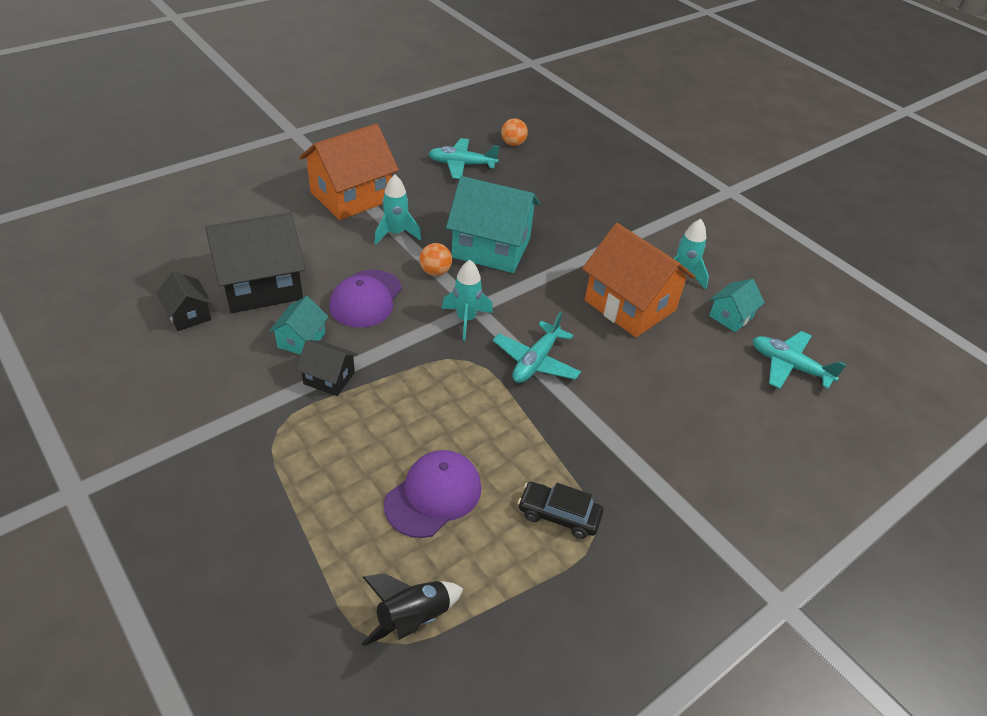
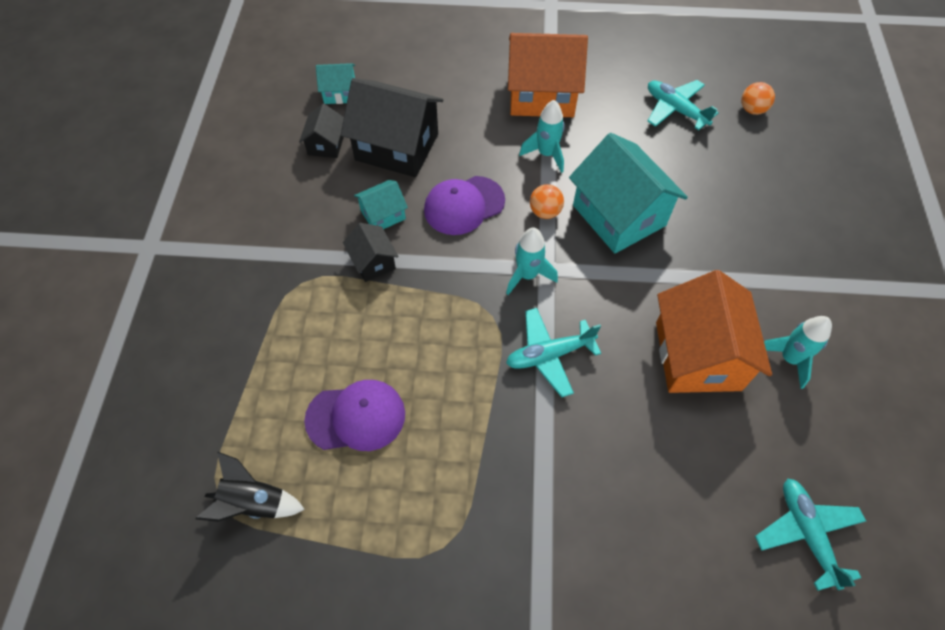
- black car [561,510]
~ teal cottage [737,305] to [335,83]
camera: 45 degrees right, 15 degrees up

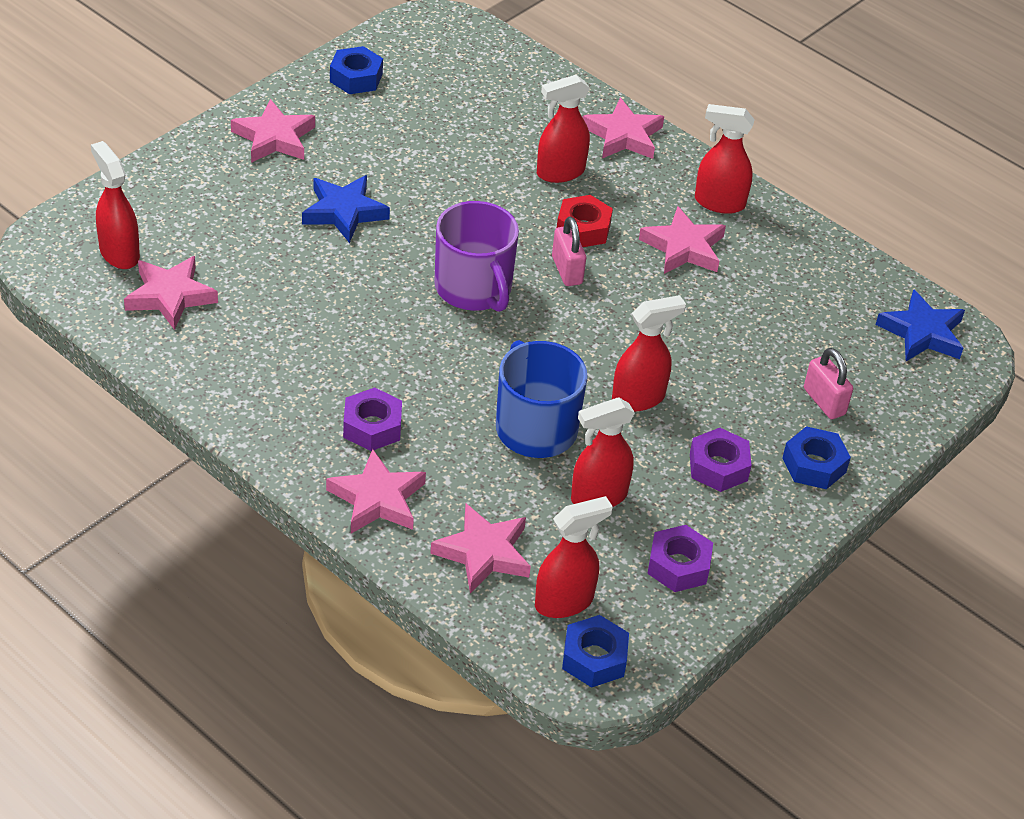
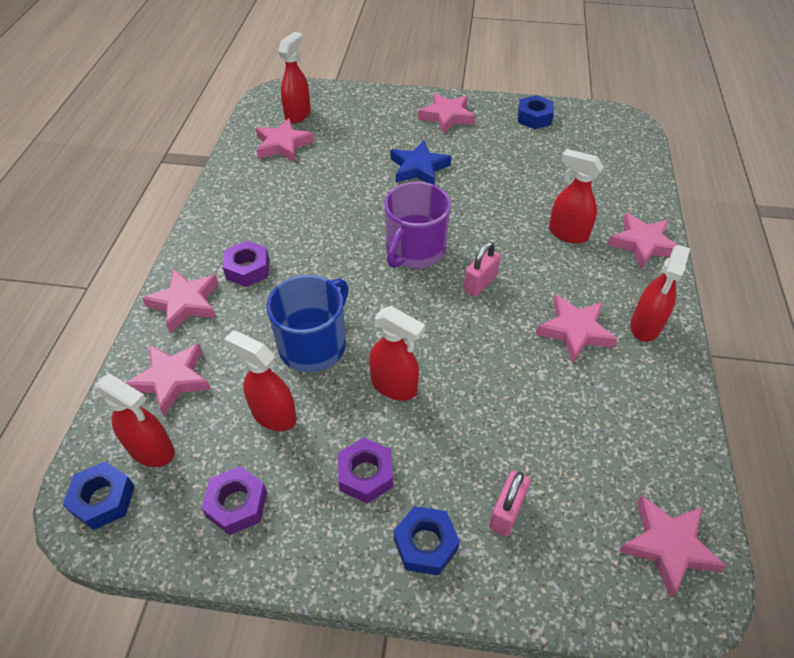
- red hex nut [585,221]
~ blue star shape [920,325] to rose-pink star shape [673,546]
~ red spray bottle [725,159] = [660,293] 135 degrees counterclockwise
camera: 60 degrees right, 5 degrees up

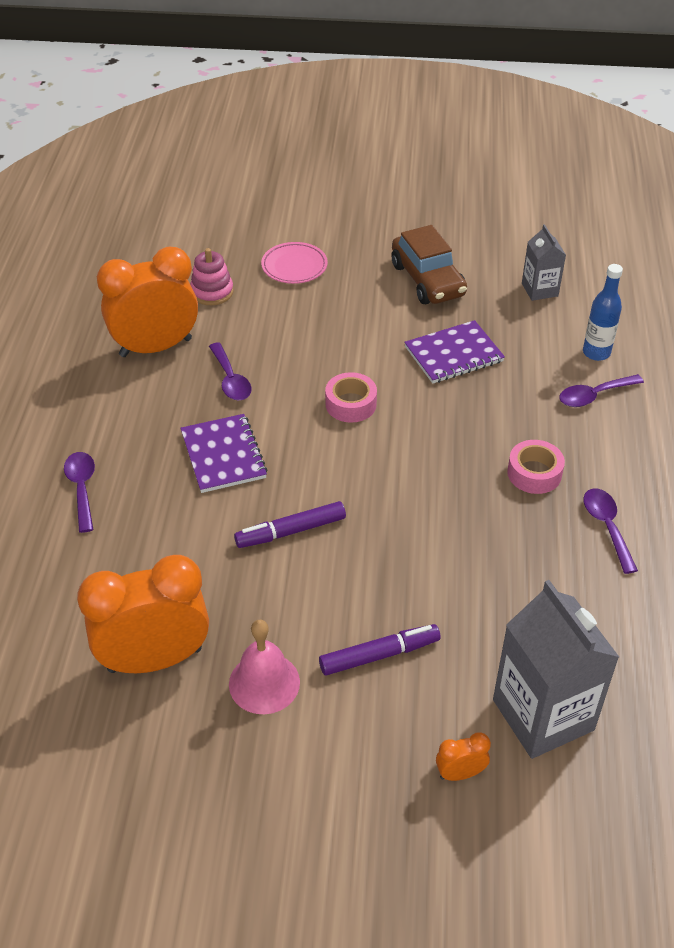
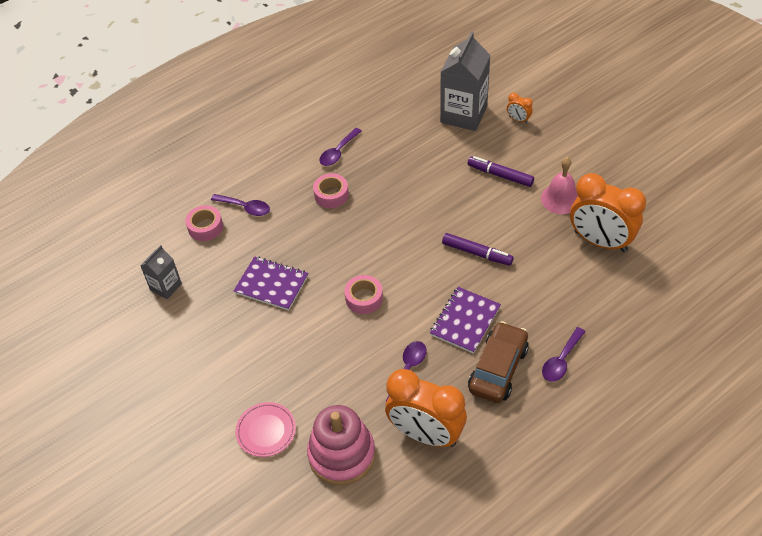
~ brown car [429,264] to [498,362]
~ blue bottle [603,312] to rose-pink sticky tape [204,223]
~ rose-pink stacking rings [212,276] = [341,445] x1.73
camera: 130 degrees left, 5 degrees up

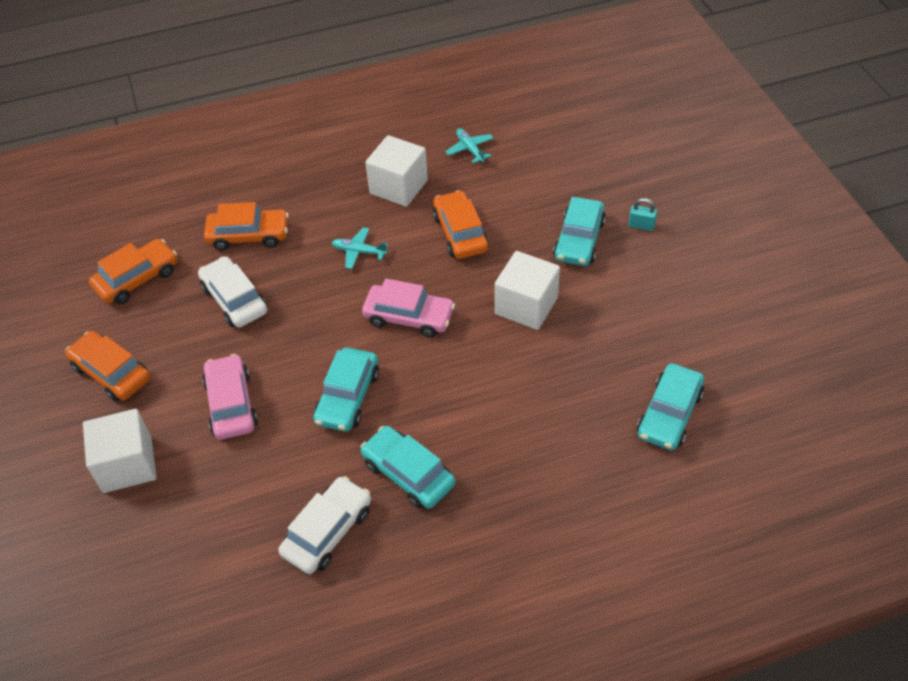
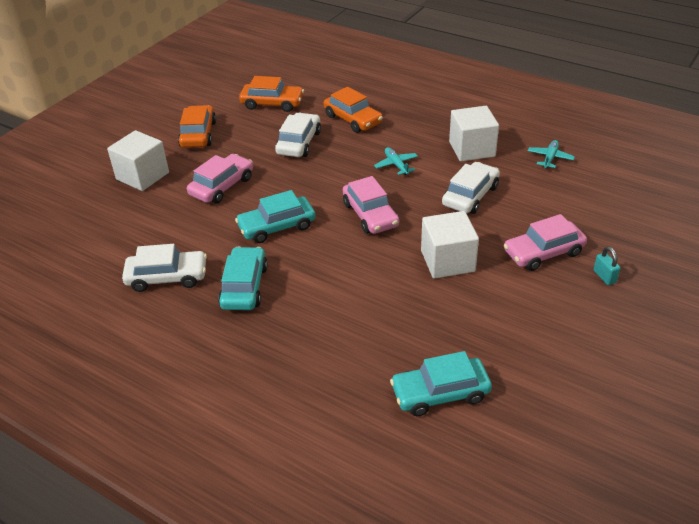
~ bright orange car [460,224] to pure white car [471,188]
~ teal car [579,231] to rose-pink car [545,242]
camera: 50 degrees right, 10 degrees down

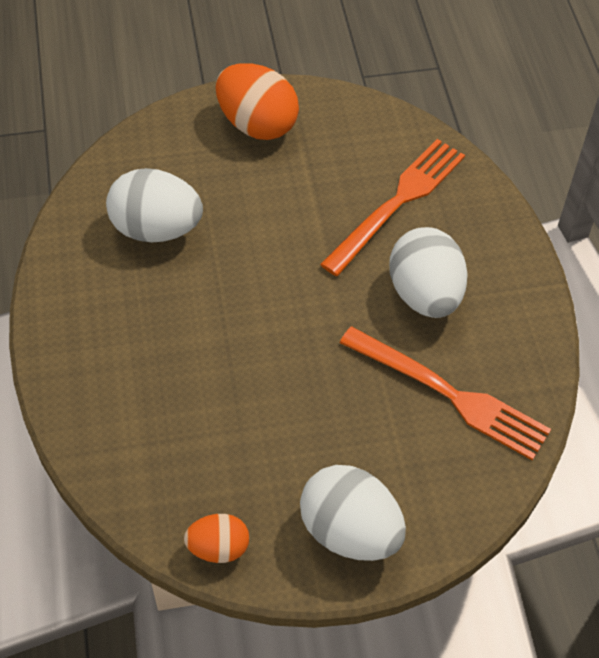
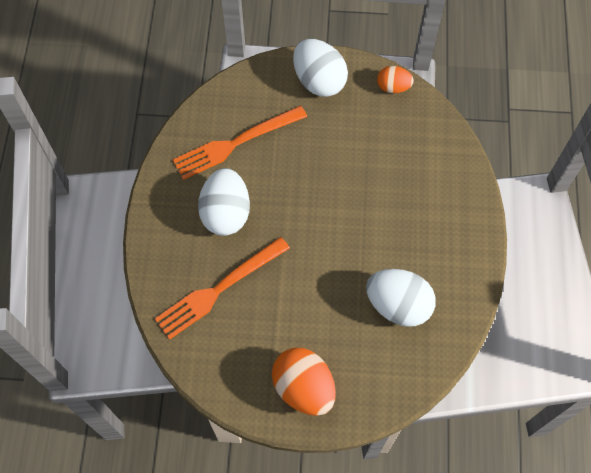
~ bright orange fork [445,393] = [240,143] 75 degrees counterclockwise
camera: 165 degrees left, 10 degrees up

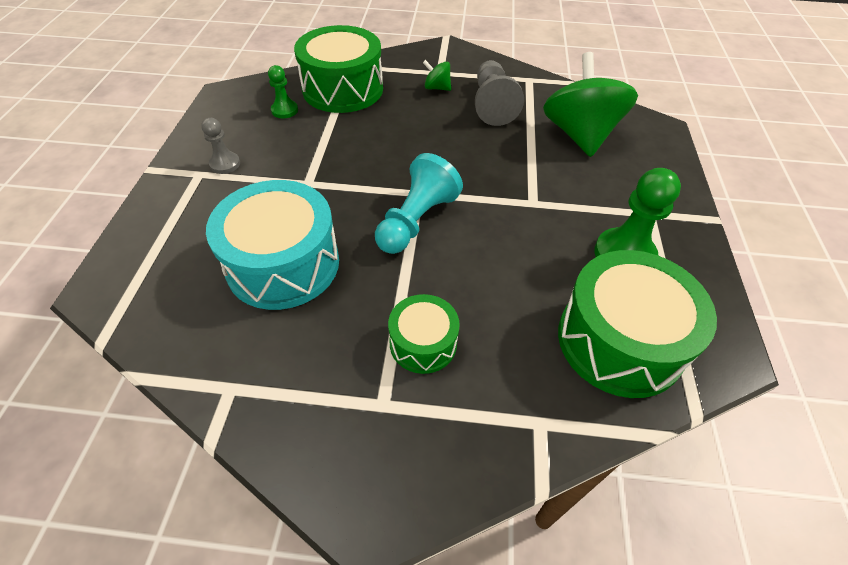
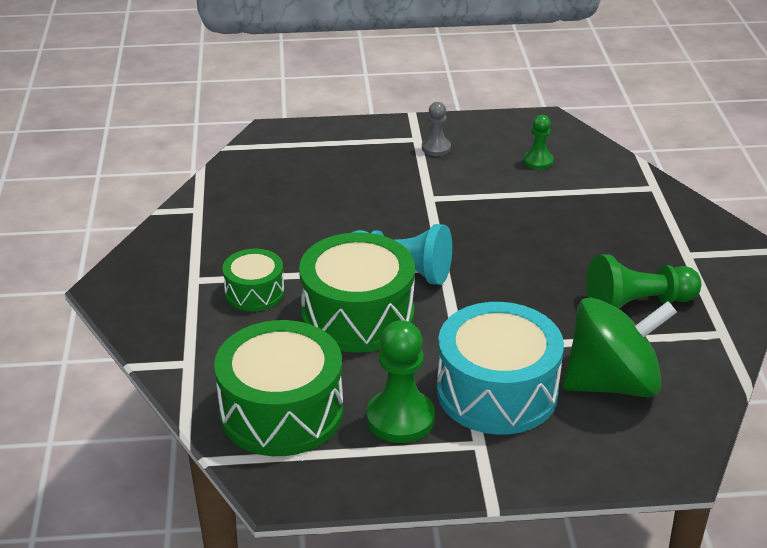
- leaf-green toy top [437,75]
~ teal snare drum [272,245] to [500,368]
~ leaf-green snare drum [338,69] to [357,292]
~ grey chess pawn [499,93] to leaf-green chess pawn [644,282]
camera: 80 degrees right, 15 degrees down

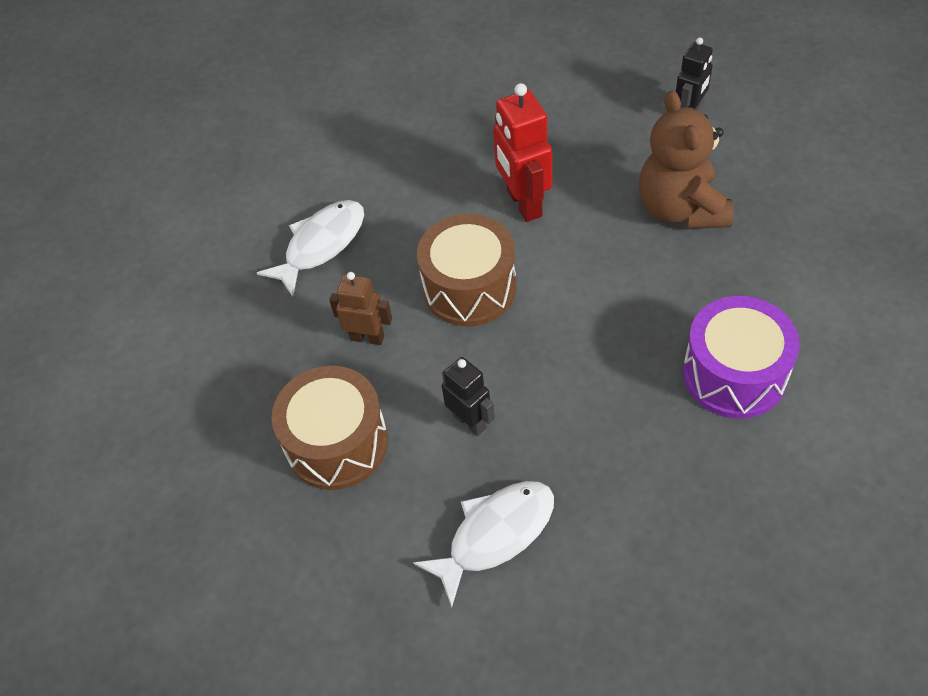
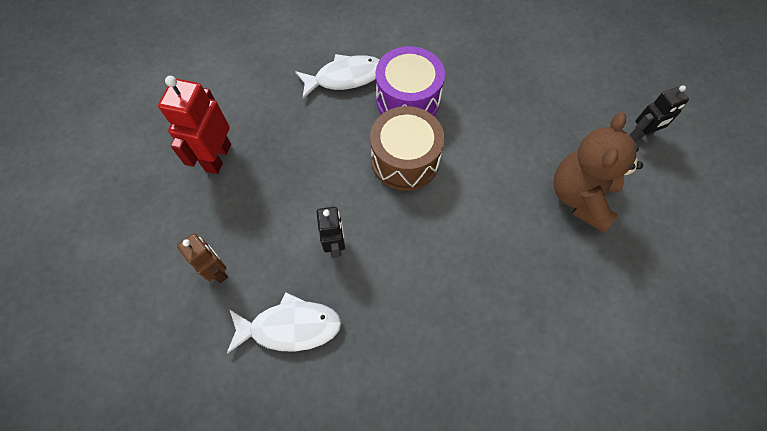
- brown snare drum [330,428]
~ brown toy robot [360,308] to [202,258]
~ red toy robot [522,152] to [194,125]
~ royal purple snare drum [741,357] to [410,81]
camera: 30 degrees right, 10 degrees up

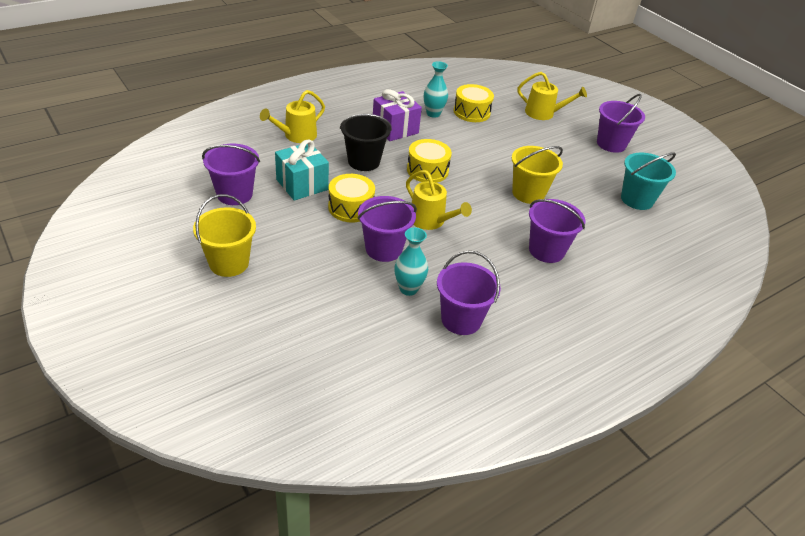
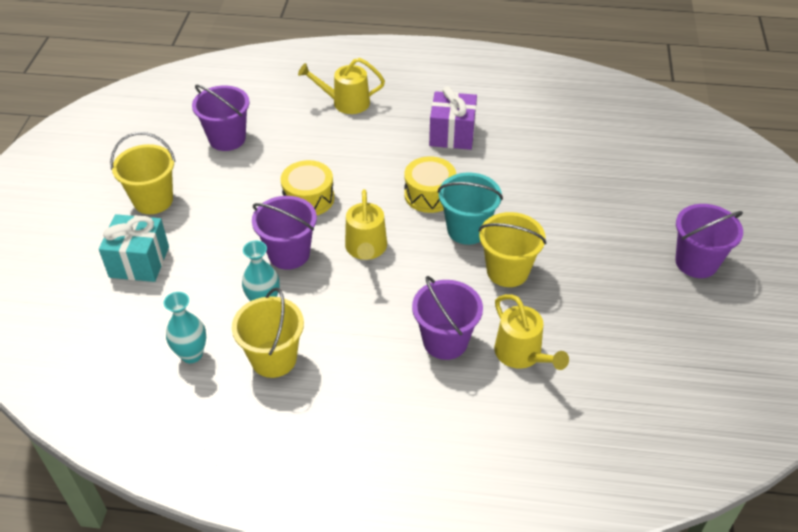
- black pail [366,142]
- yellow snare drum [474,103]
~ teal wrapped gift [302,170] to [134,248]
~ teal tall vase [436,89] to [185,327]
~ yellow watering pot [552,96] to [531,332]
~ teal pail [648,181] to [470,208]
~ royal purple pail [469,293] to yellow pail [268,333]
camera: 45 degrees right, 5 degrees up

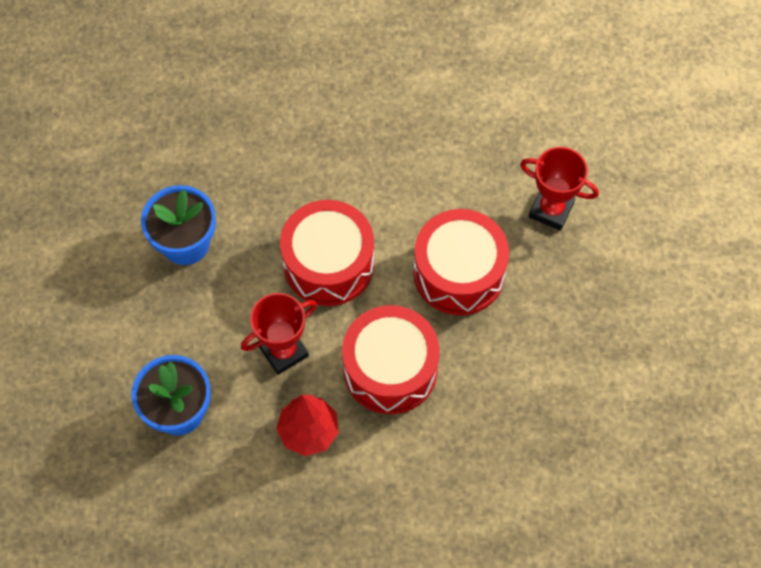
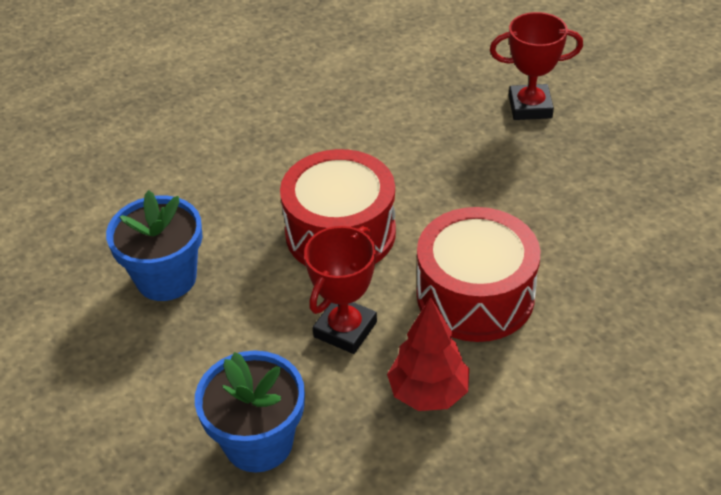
- red snare drum [461,262]
camera: 25 degrees left, 20 degrees down

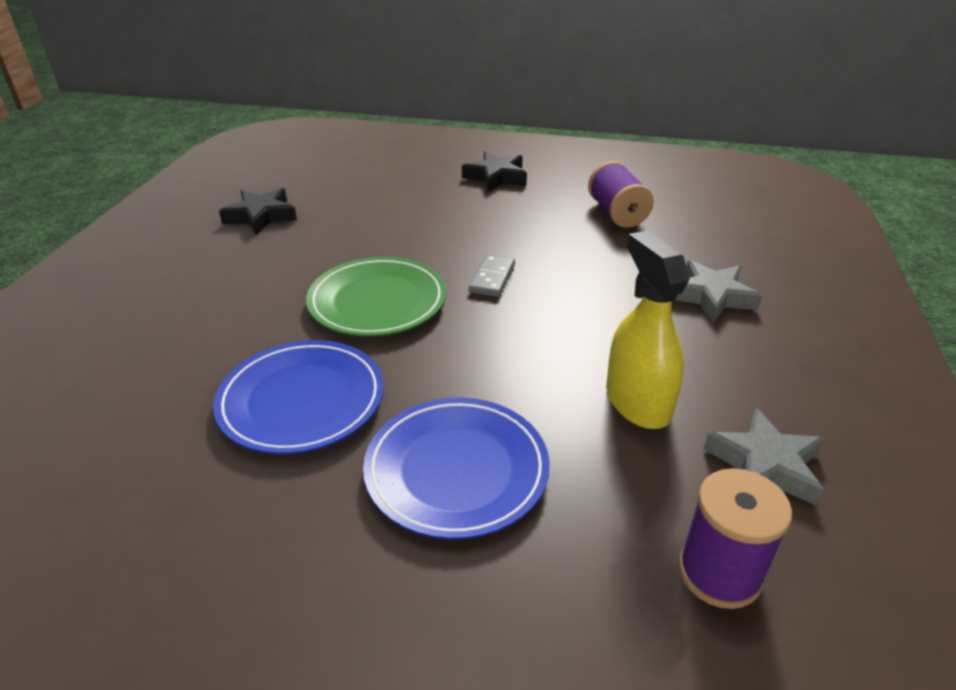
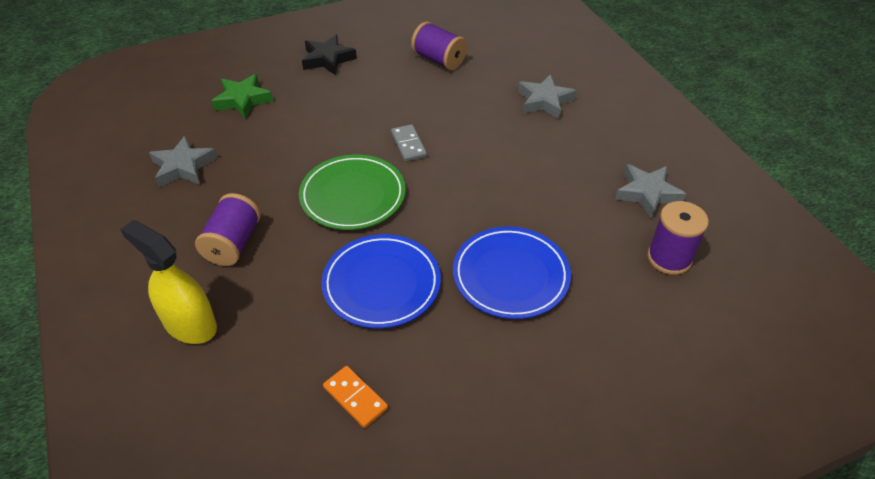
+ royal purple spool [228,229]
+ leaf-green star shape [242,96]
+ bright orange domino tile [355,397]
~ yellow spray bottle [648,330] to [168,282]
~ black star shape [258,211] to grey star shape [183,161]
camera: 35 degrees left, 10 degrees up

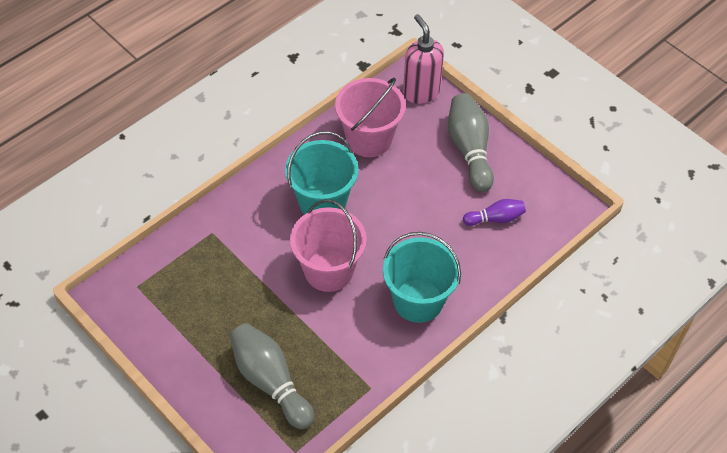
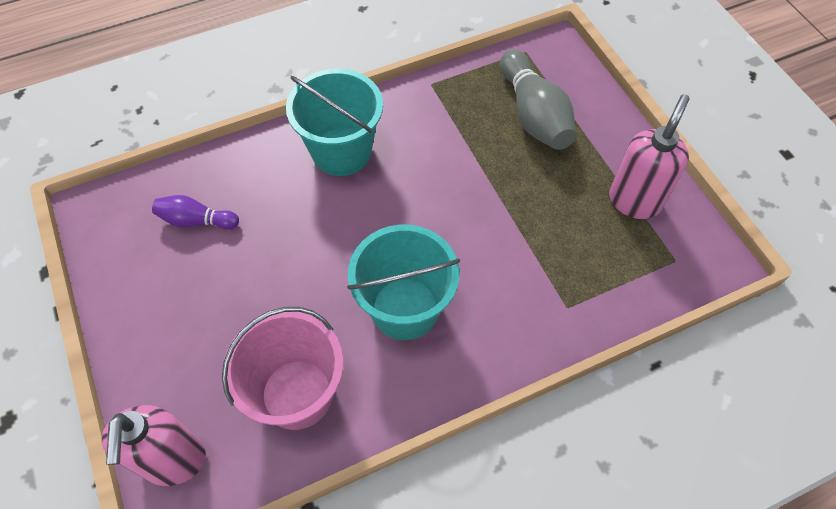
- rose-pink pail [328,245]
- grey bowling pin [471,142]
+ rose-pink soap dispenser [649,156]
camera: 160 degrees left, 5 degrees up

